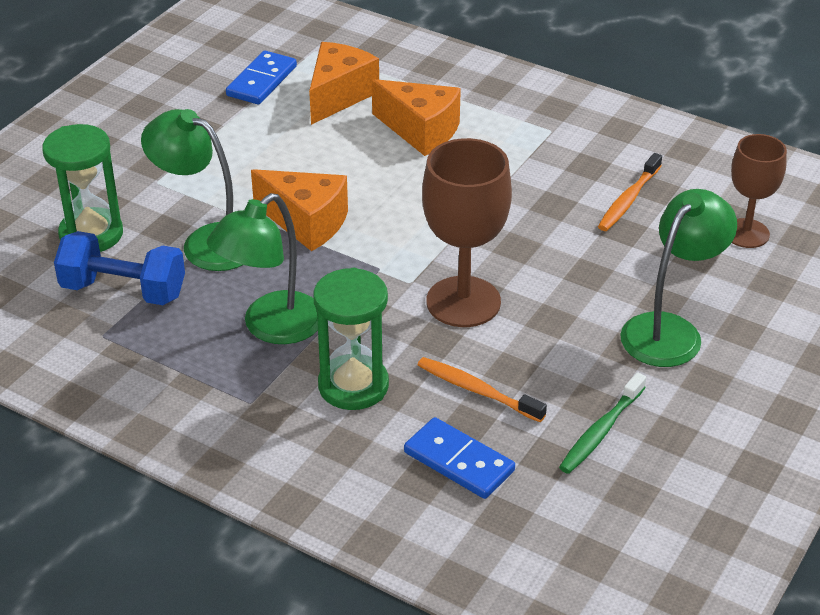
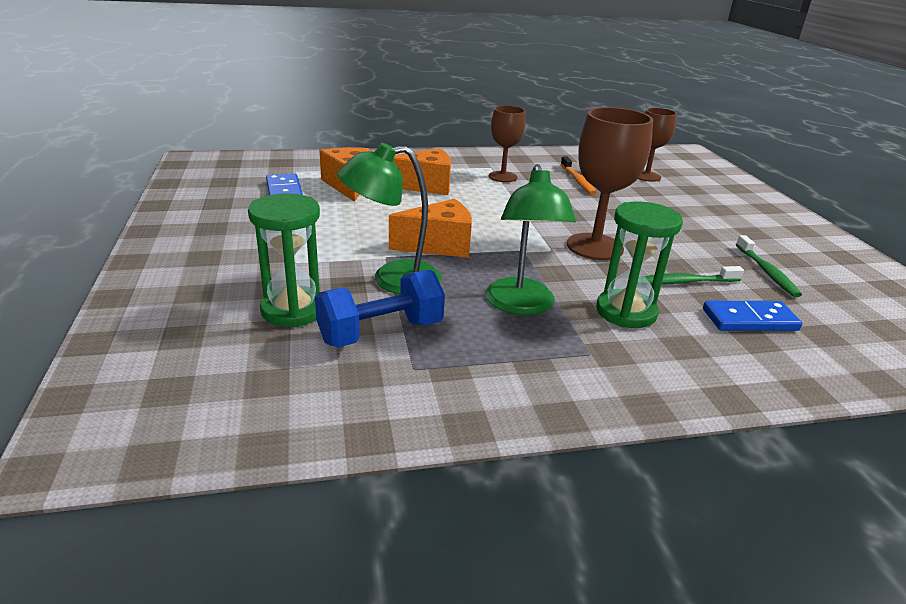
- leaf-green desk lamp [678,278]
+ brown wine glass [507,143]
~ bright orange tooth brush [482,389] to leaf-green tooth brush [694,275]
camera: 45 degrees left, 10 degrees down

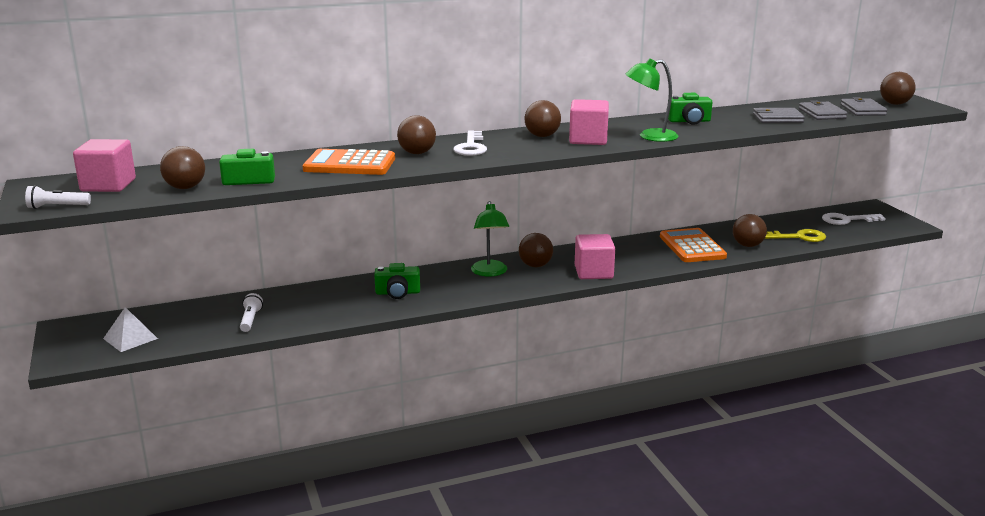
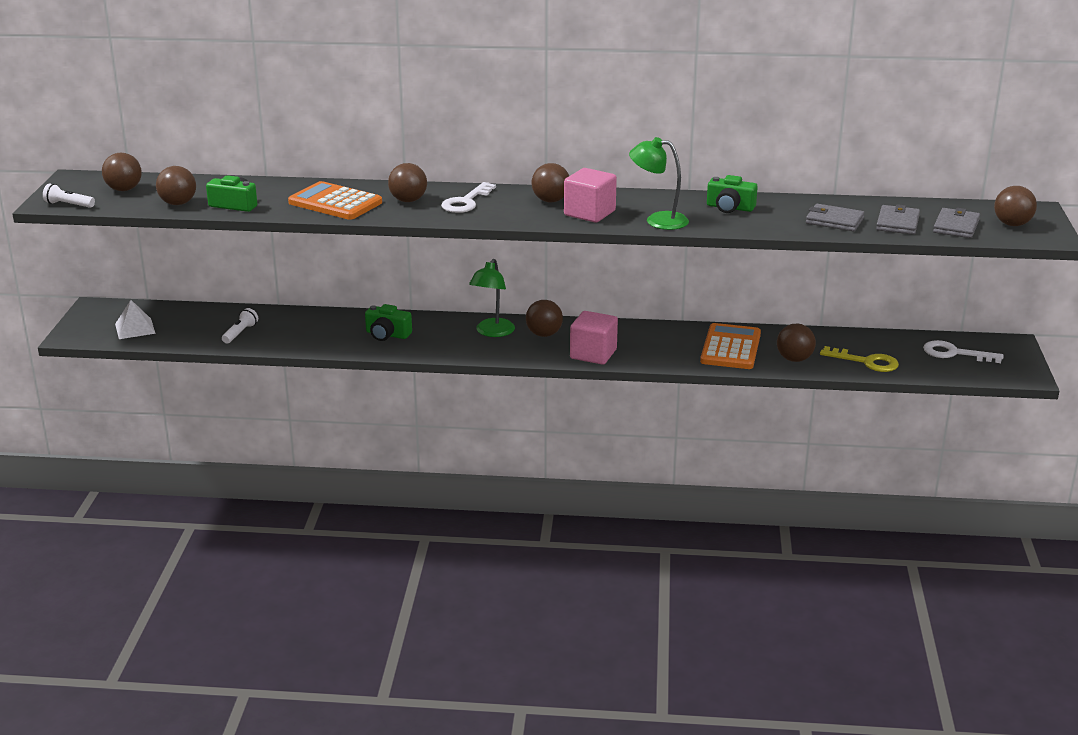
~ rose-pink solid cube [104,165] to brown ball [122,172]
camera: 25 degrees right, 5 degrees up

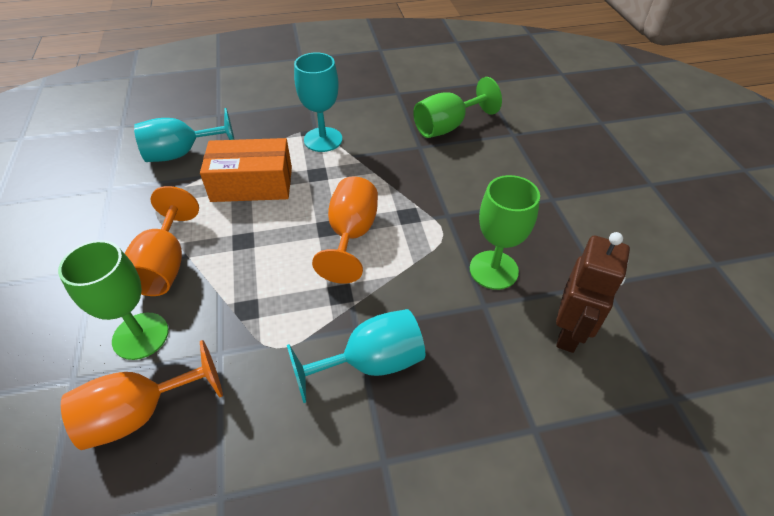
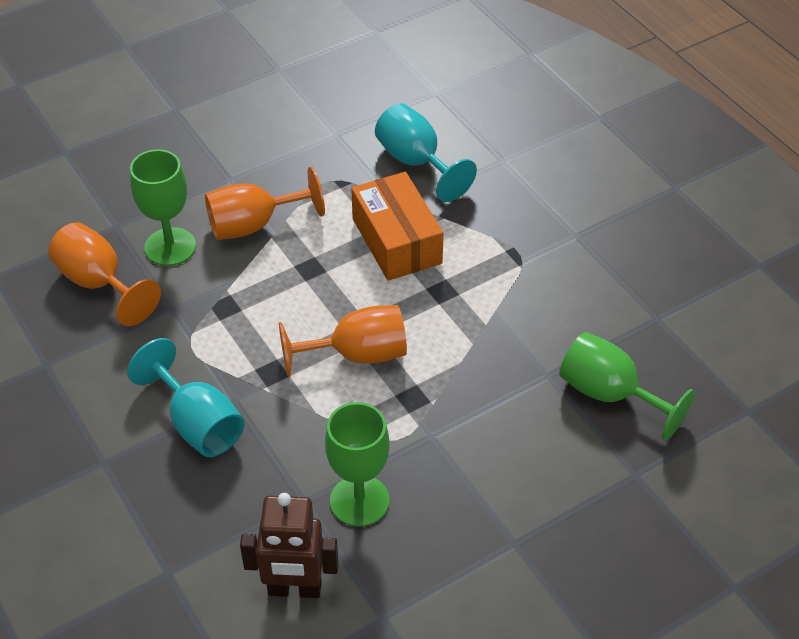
- teal wine glass [318,102]
camera: 70 degrees right, 0 degrees up

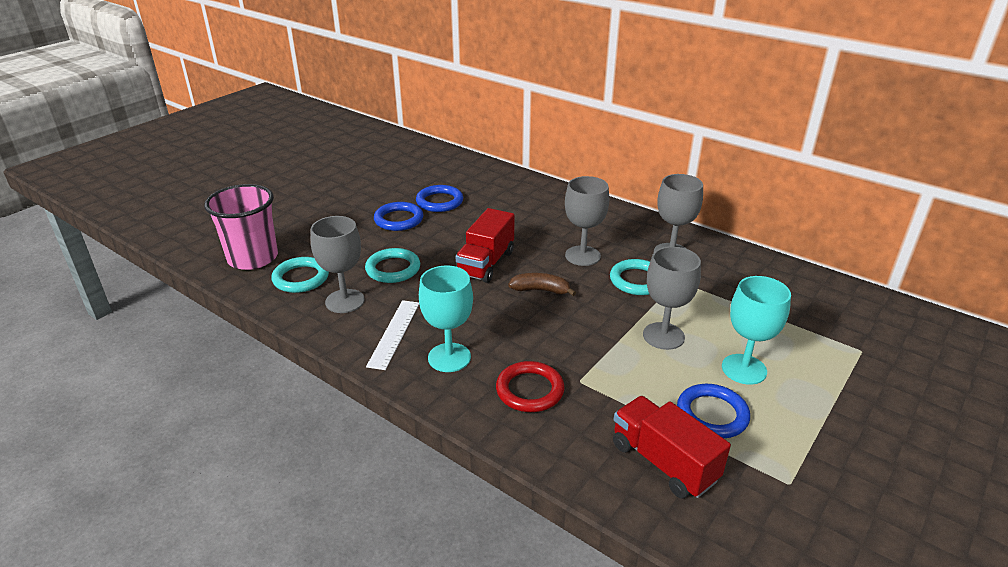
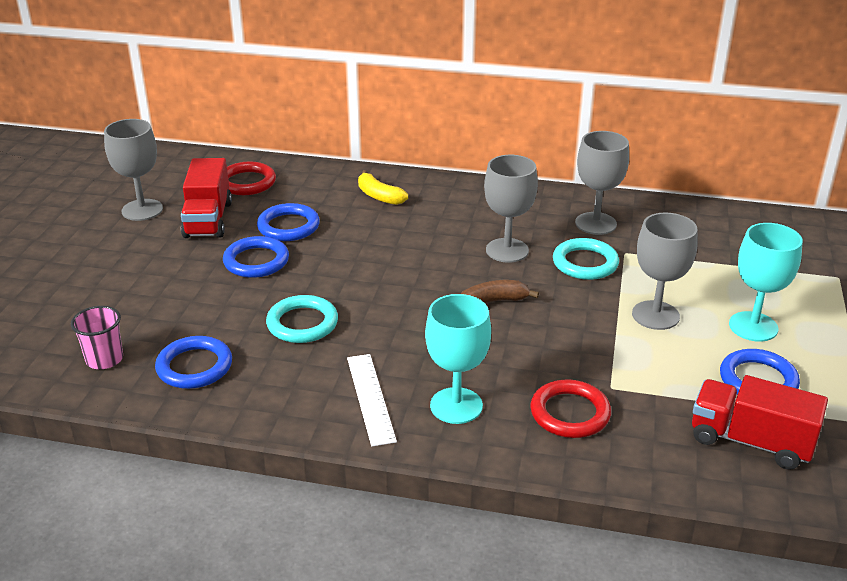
+ red ring [251,178]
+ yellow banana fruit [383,187]
~ grey wine glass [338,264] to [133,170]
~ red toy truck [485,245] to [206,198]
~ teal ring [300,275] to blue ring [193,362]
~ rose-pink cup [241,227] = [97,337] x0.53
camera: 25 degrees left, 0 degrees up

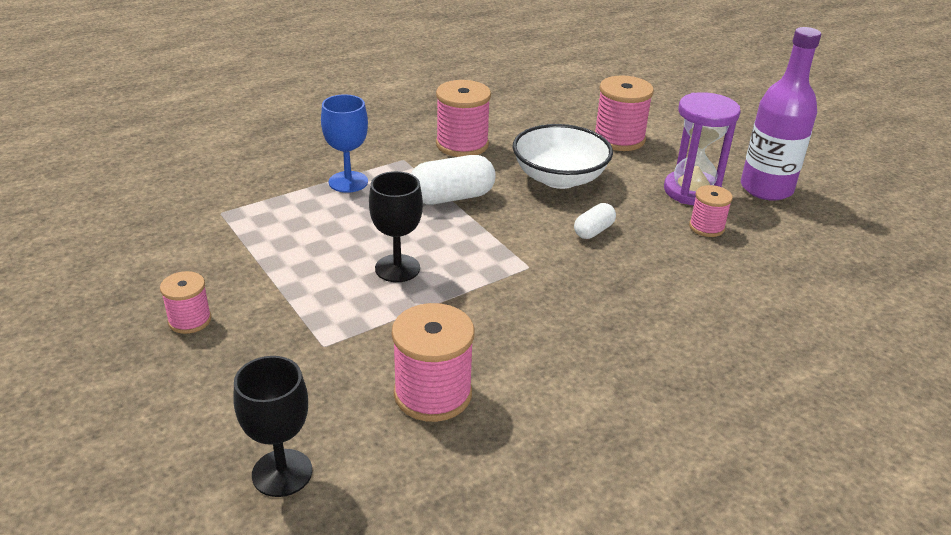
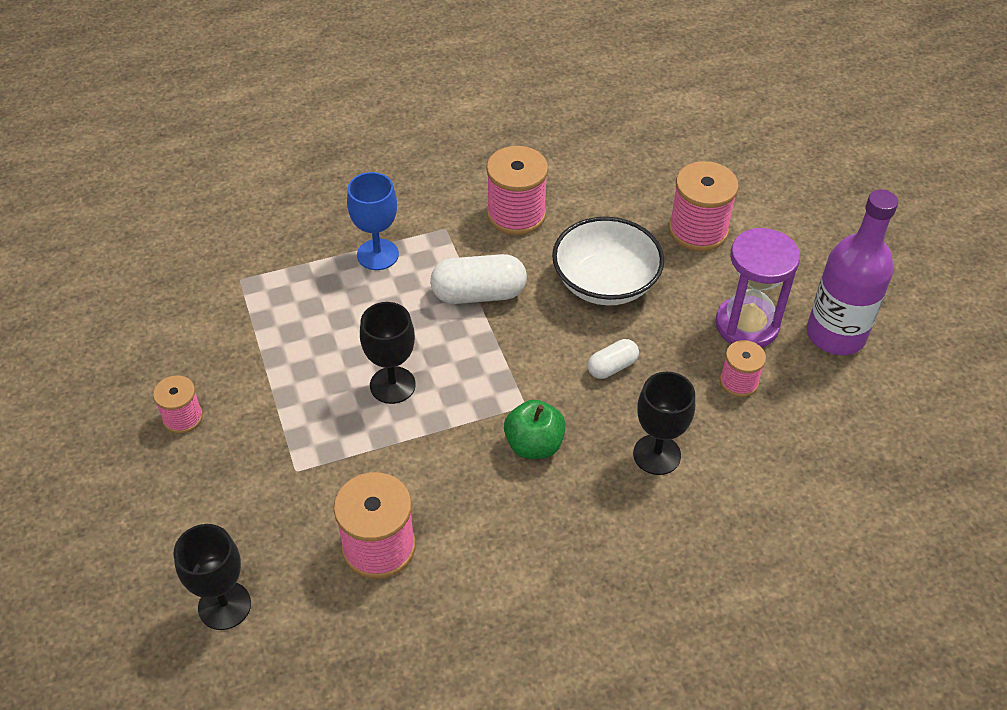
+ leaf-green apple [535,429]
+ black wine glass [664,423]
camera: 15 degrees right, 15 degrees up

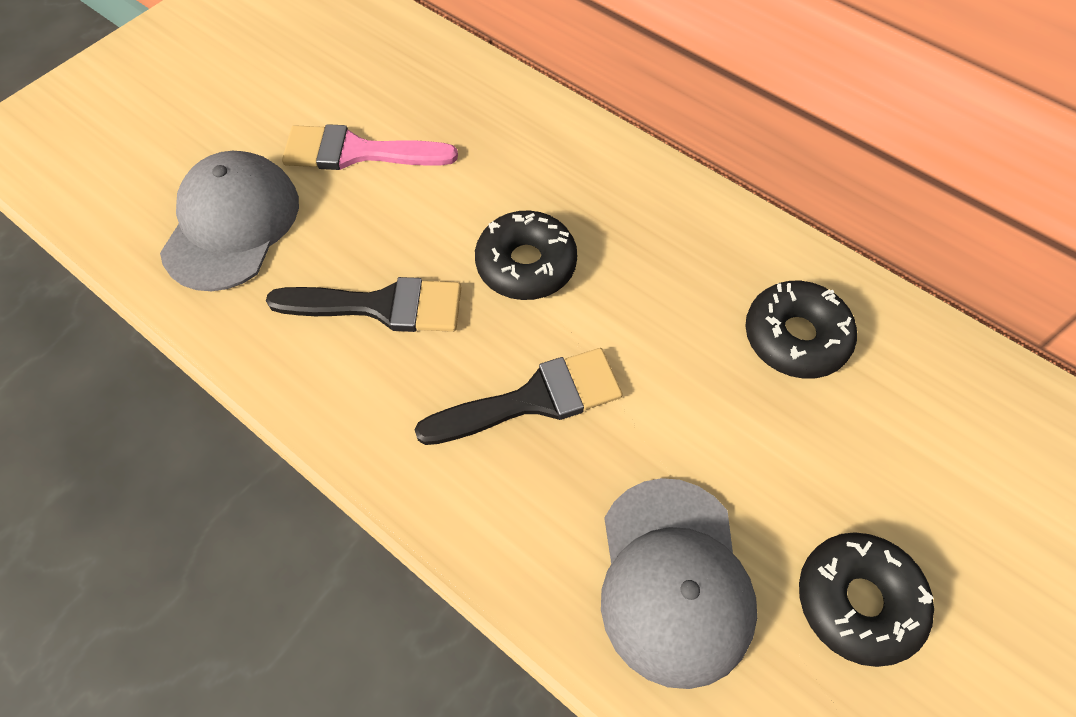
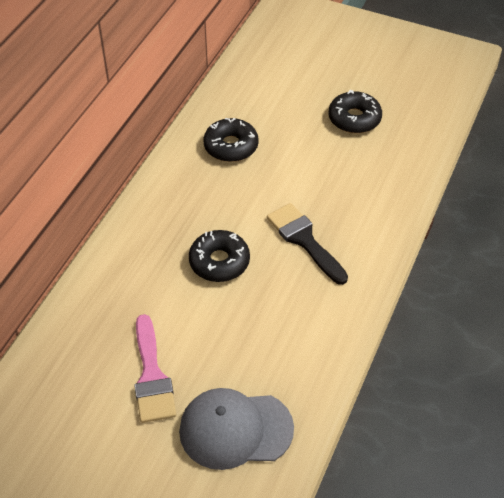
- black paint brush [363,304]
- grey cap [679,583]
camera: 105 degrees left, 10 degrees down

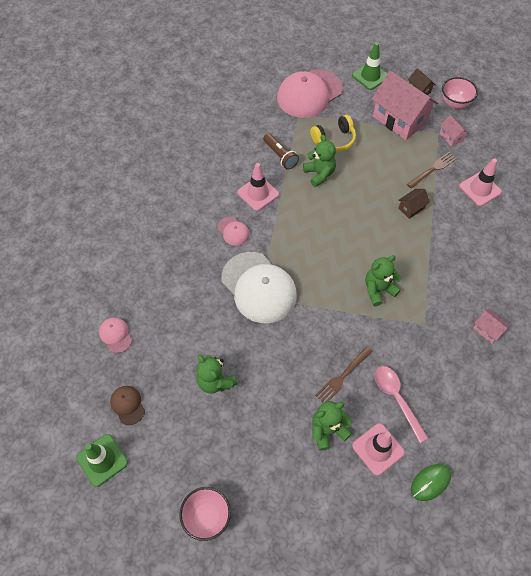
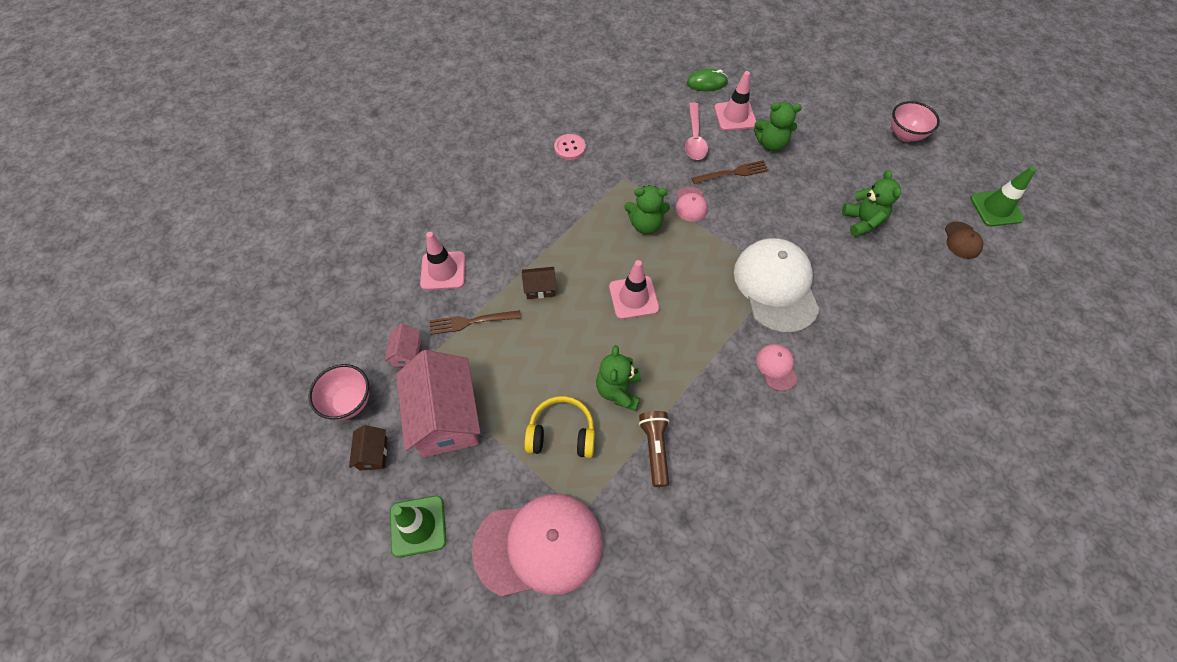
~ rose-pink cap [115,335] to [691,204]
~ rose-pink safety cone [258,187] to [634,289]
~ rose-pink cottage [491,326] to rose-pink button [570,147]
camera: 150 degrees left, 0 degrees up

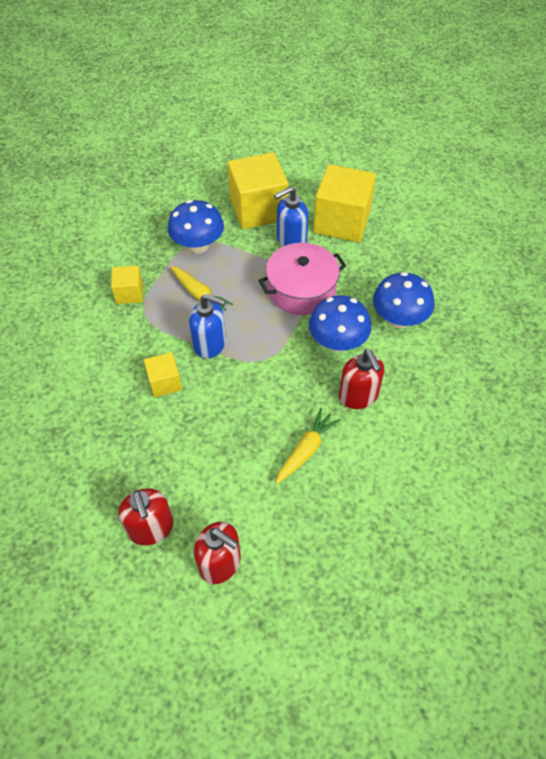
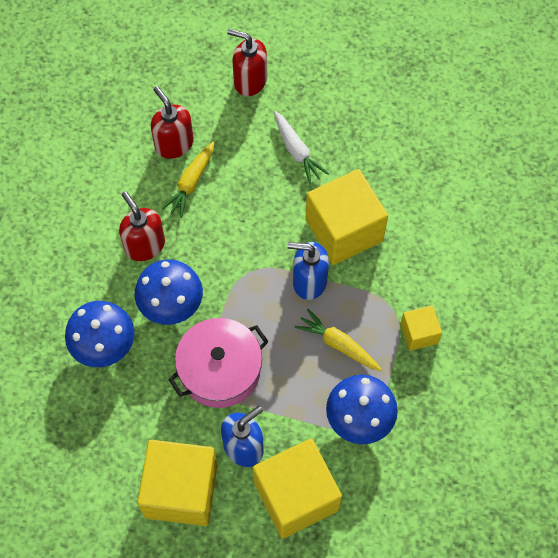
+ pure white root vegetable [301,147]
~ red soap dispenser [146,516] to [172,122]
~ yellow solid cube [163,374] = [347,217] x1.98
camera: 170 degrees right, 10 degrees up

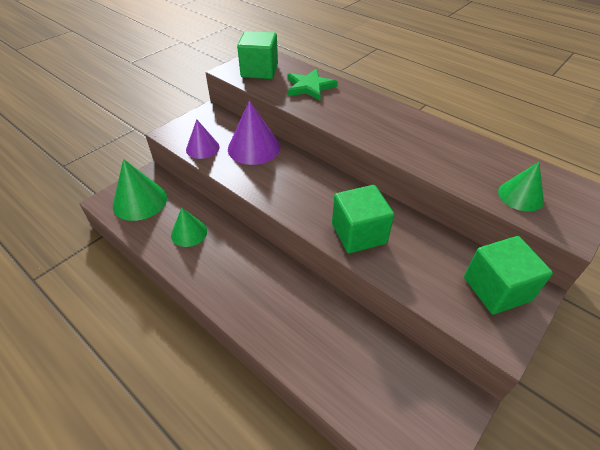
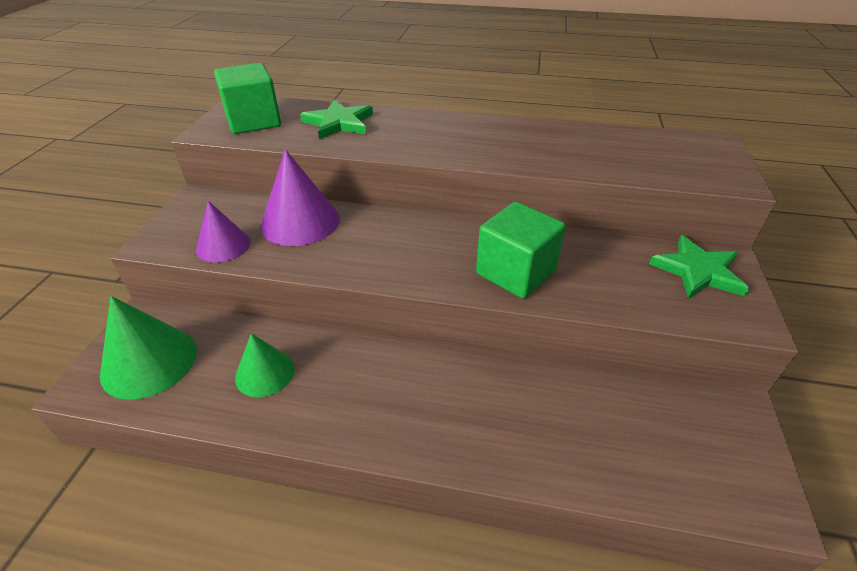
- leaf-green cone shape [521,187]
~ leaf-green solid cube [508,275] to leaf-green star shape [699,267]
camera: 30 degrees left, 5 degrees down

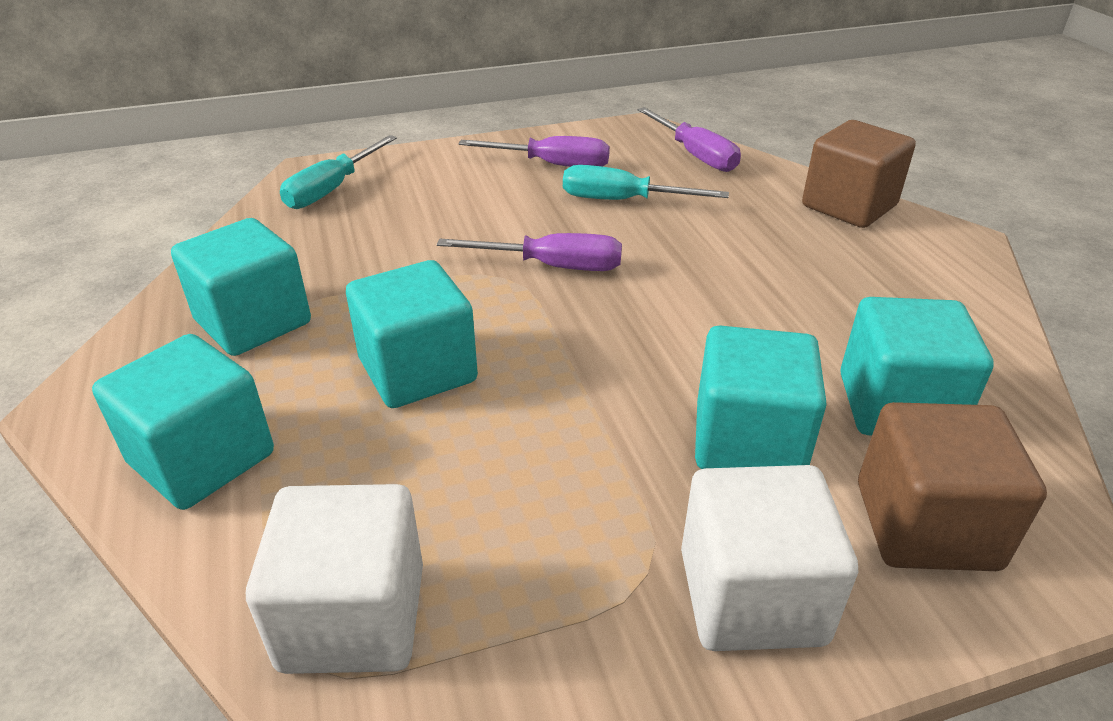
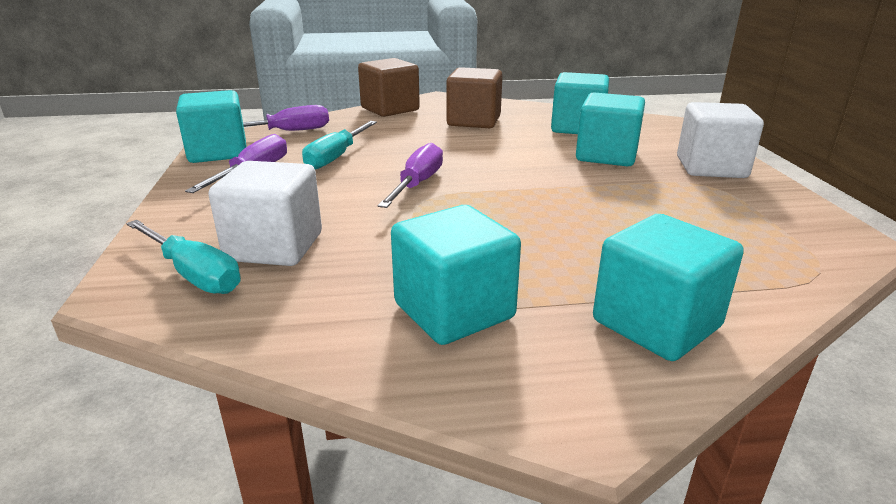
~ pure white solid cube [334,579] to [265,213]
~ teal solid cube [412,334] to [211,126]
~ brown solid cube [952,486] to [474,97]
camera: 80 degrees left, 10 degrees down

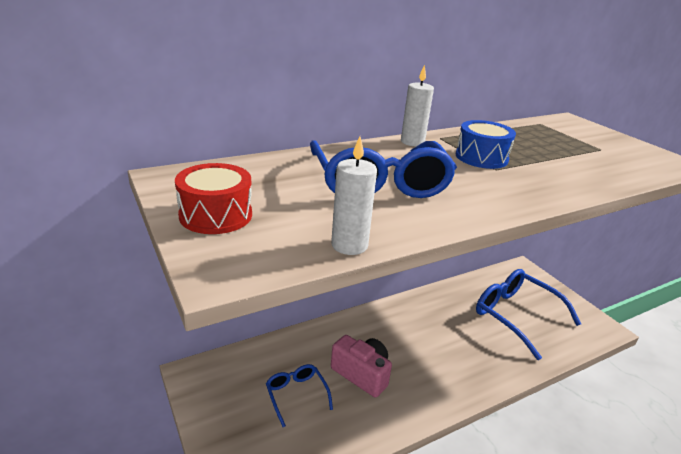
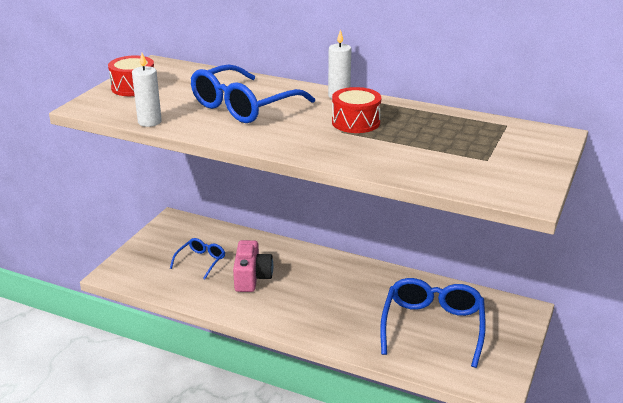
~ blue snare drum [486,144] to red snare drum [356,110]
camera: 55 degrees right, 0 degrees up

